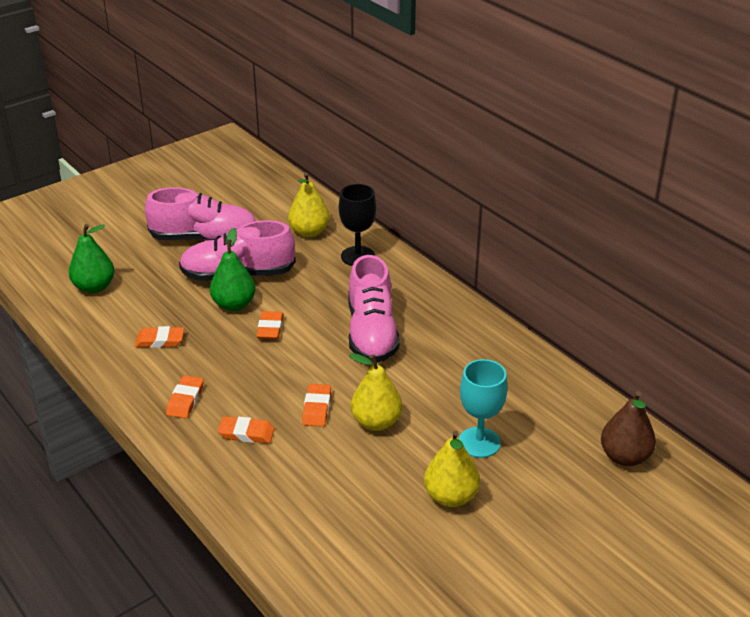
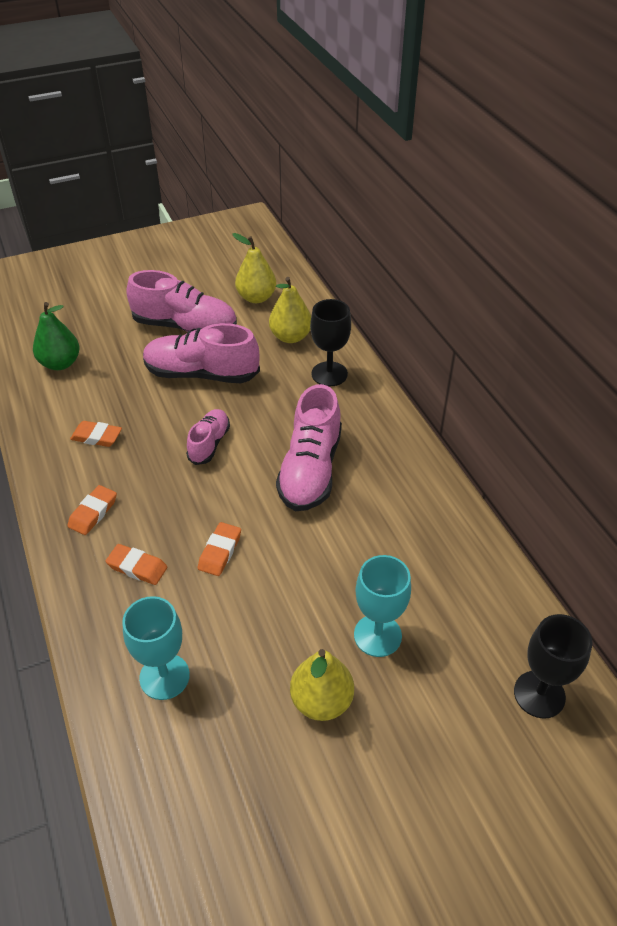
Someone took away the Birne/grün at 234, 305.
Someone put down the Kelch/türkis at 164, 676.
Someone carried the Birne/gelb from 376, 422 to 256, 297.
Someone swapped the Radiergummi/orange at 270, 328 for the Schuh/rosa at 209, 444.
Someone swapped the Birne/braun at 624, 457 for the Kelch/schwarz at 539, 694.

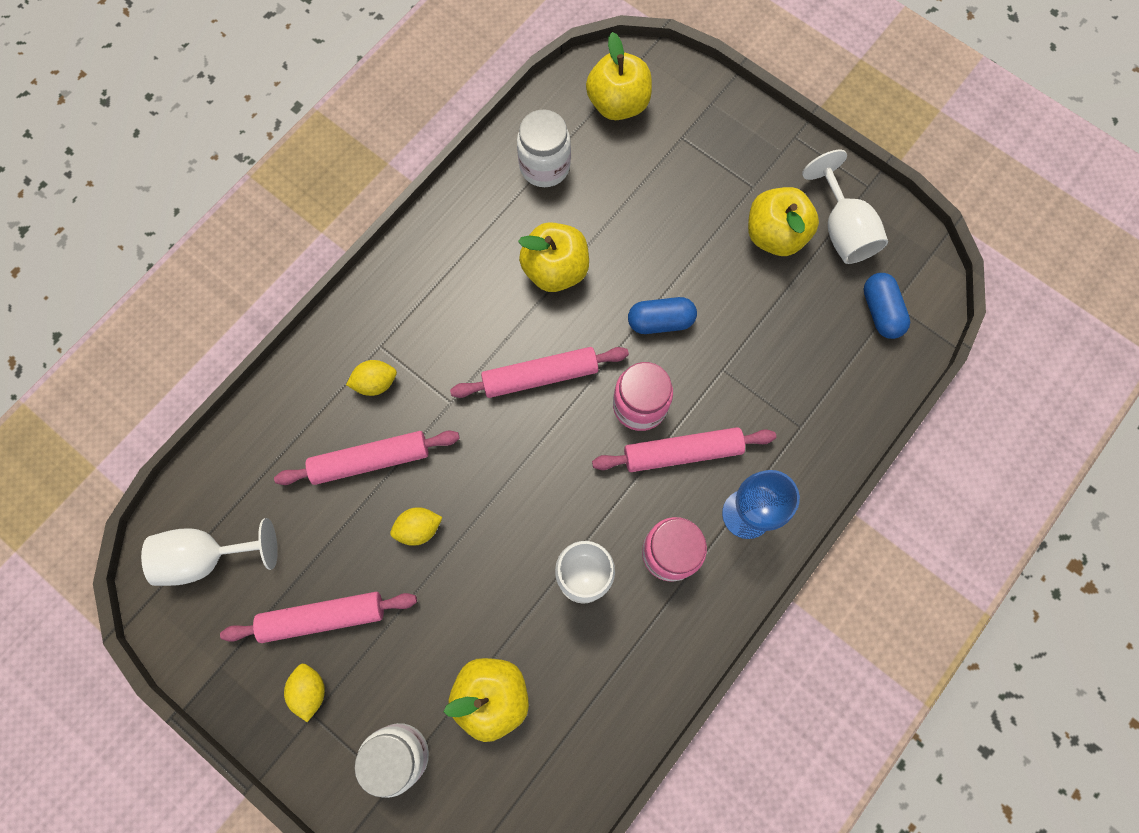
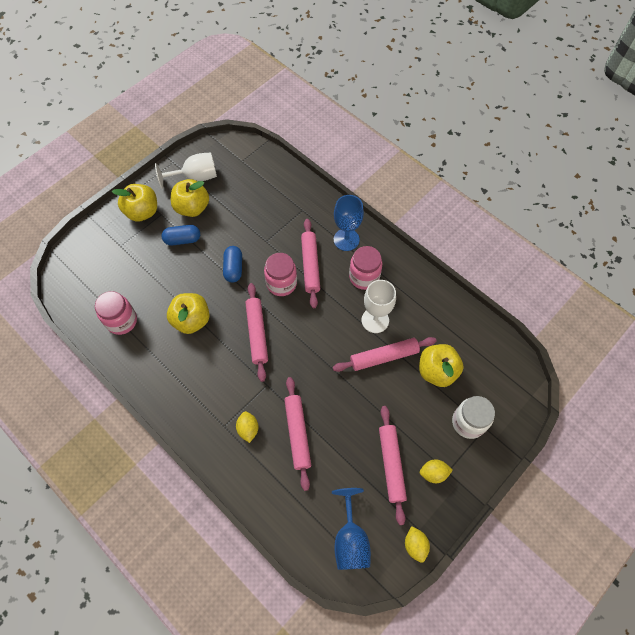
Someone put down the Nudelholz/rosa at 384, 357.
Someone carried the Zitrone/gelb from 419, 528 to 415, 545.
Someone carried the Apfel/gelb from 618, 104 to 142, 212.
Someone carried the Kapsel/blau from 880, 311 to 182, 240.
Someone repainted the Kelch/weiß at 207, 556, which became the Kelch/blau at 350, 539.
Someone repainted the Einmachglas/weiß at 544, 166, which became the Einmachglas/rosa at 122, 321.

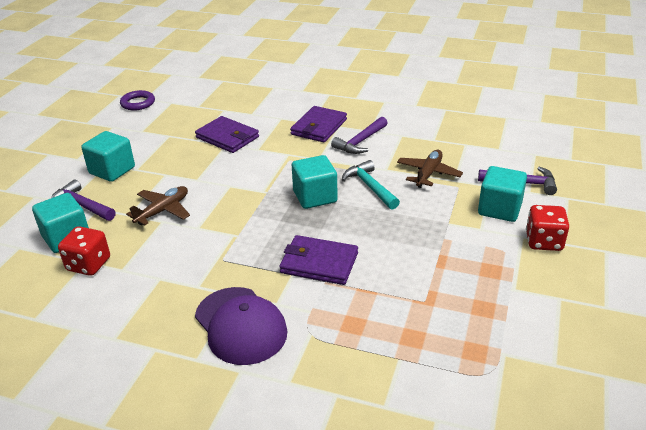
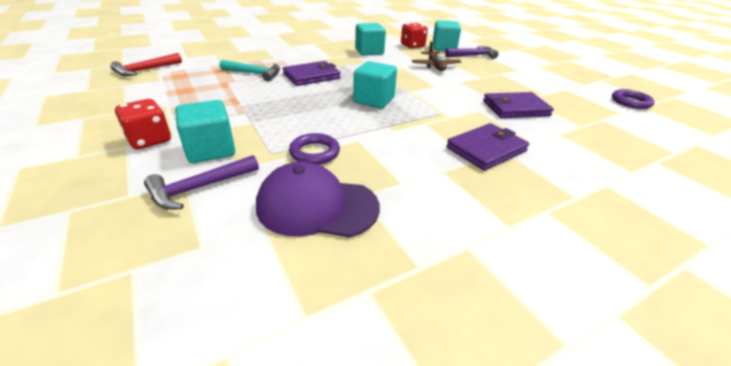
Someone took away the Hammer/lila at 360, 142.
Someone put down the Hammer/rot at 145, 70.
Someone carried the Kubus/türkis from 112, 170 to 369, 51.
Someone carried the Kappe/lila from 240, 325 to 317, 206.
Someone carried the Hammer/türkis from 370, 187 to 254, 74.
Someone swapped the Flugzeug/braun at 428, 174 for the Ring/lila at 314, 152.
Someone rotated the Geldbörse/lila at 319, 127 by 75 degrees clockwise.

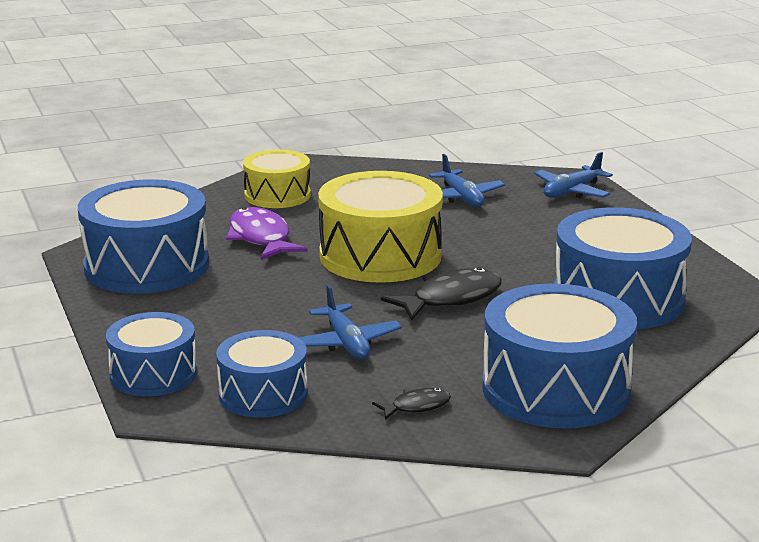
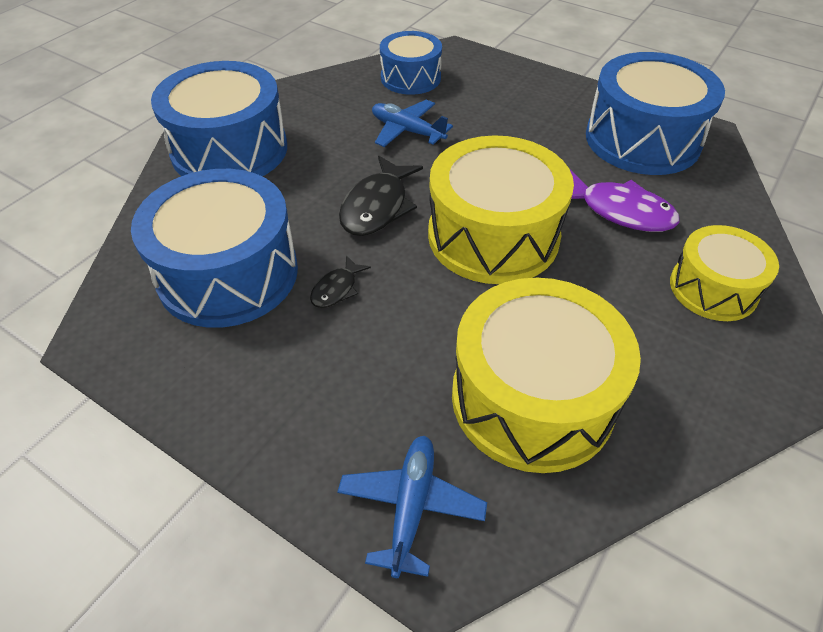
Someone took away the Trommel/blau at 153, 374.
Someone carried the Fisch/schwarz from 416, 406 to 337, 289.
Someone swapped the Flugzeug/blau at 461, 197 for the Trommel/gelb at 532, 398.

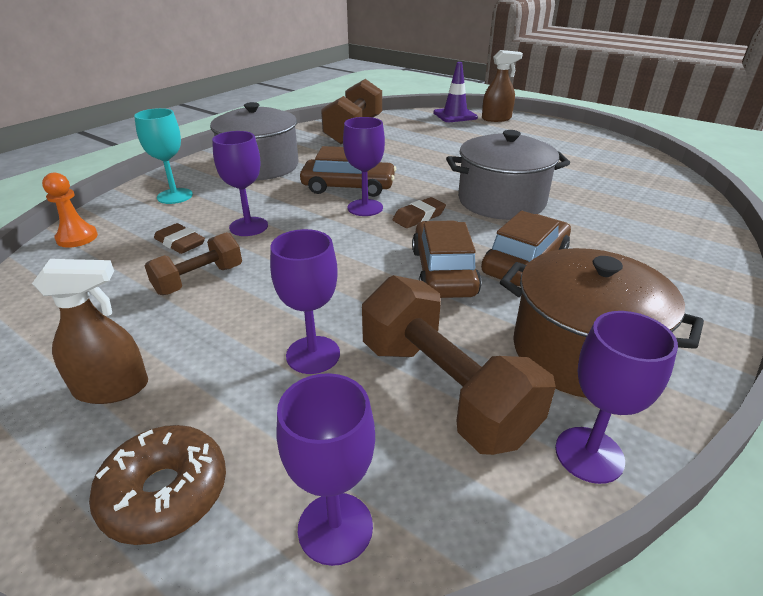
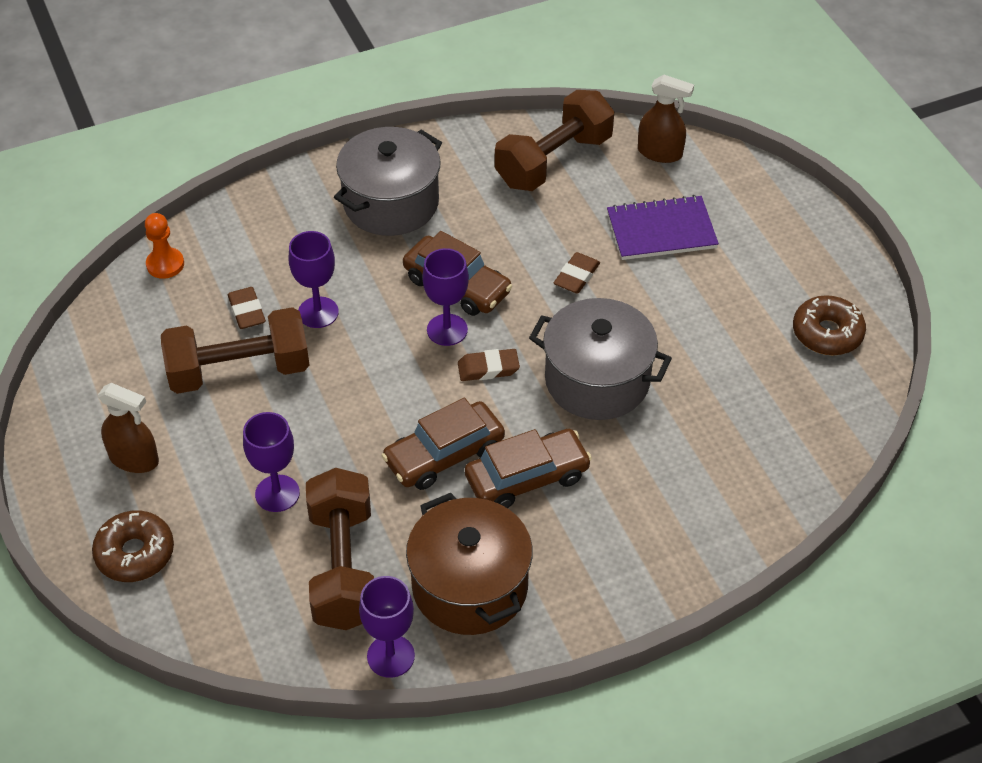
Someone took away the Kelch/türkis at 175, 196.
Someone took away the Kelch/lila at 335, 527.
Someone took away the Leitkegel/lila at 455, 115.
Someone put down the Radiergummi/braun at 576, 276.
Someone put down the Notizbuch/lila at 661, 231.
Someone put down the Donut/braun at 827, 333.
Someone carried the Sprühflasche/braun from 496, 119 to 660, 153.
Someone rotated the Auto/braun at 443, 272 by 150 degrees counterclockwise.
Someone scaled the Hantel/braun at 199, 280 by 1.74.

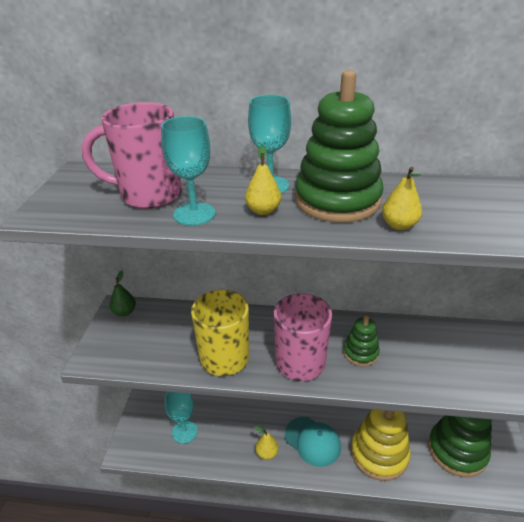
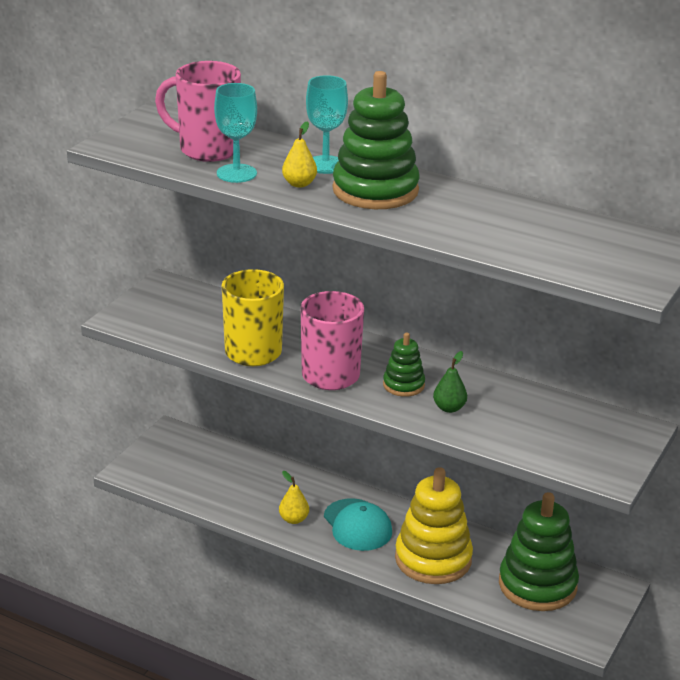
Someone took away the Kelch/türkis at 184, 431.
Someone took away the Birne/gelb at 399, 225.
Someone carried the Birne/grün from 124, 312 to 449, 408.

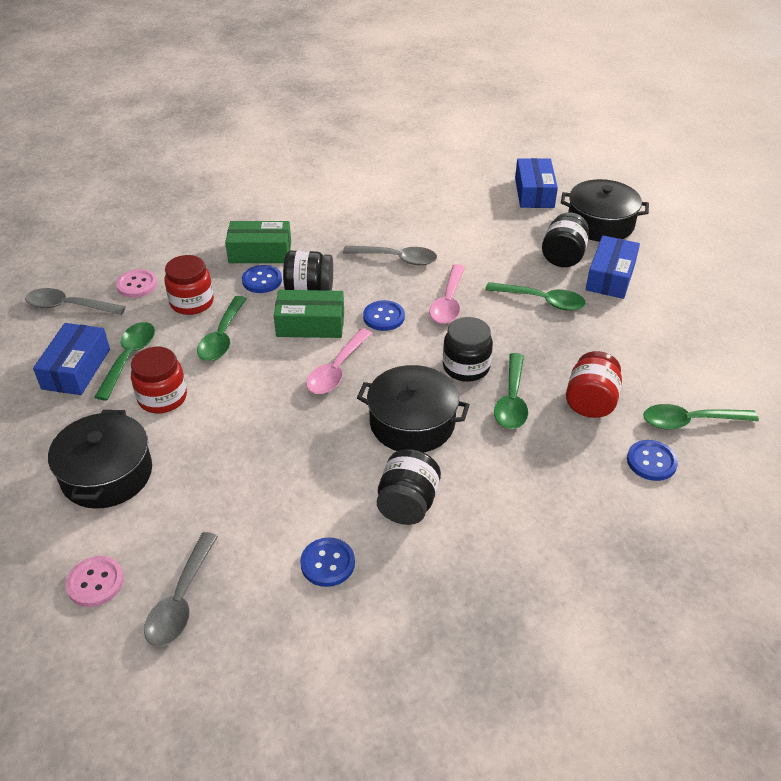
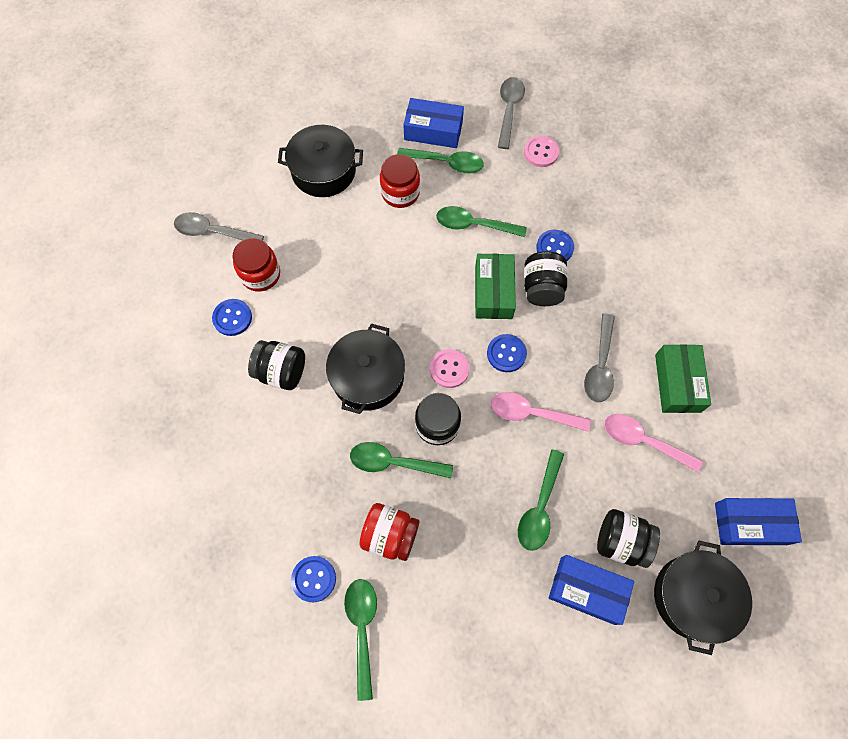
Someone carried the Knopf/rosa from 95, 582 to 449, 369.
Someone carried the Einmachglas/rot from 192, 302 to 260, 274.
Someone carried the Schachtel/grün from 260, 252 to 677, 383.
Someone carried the Löffel/rosa from 337, 370 to 643, 441.

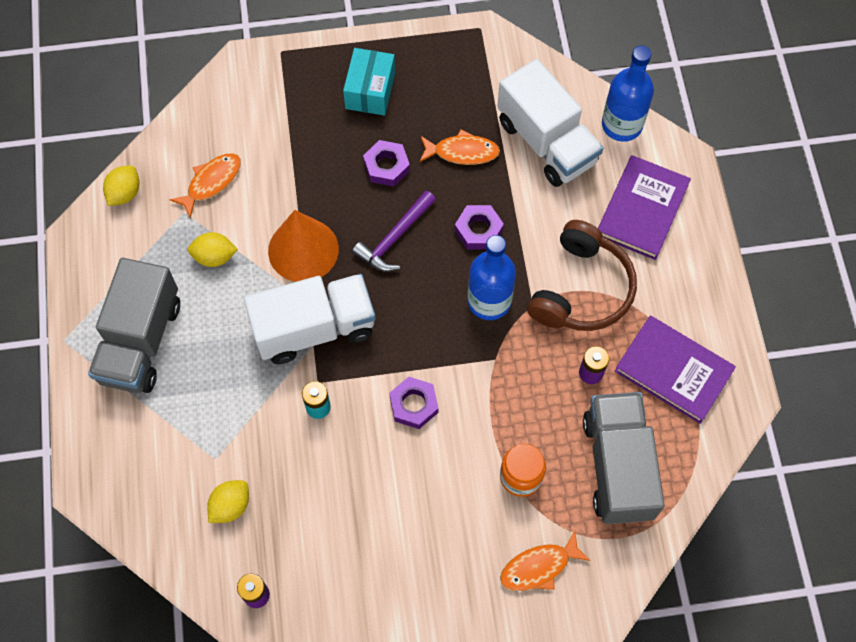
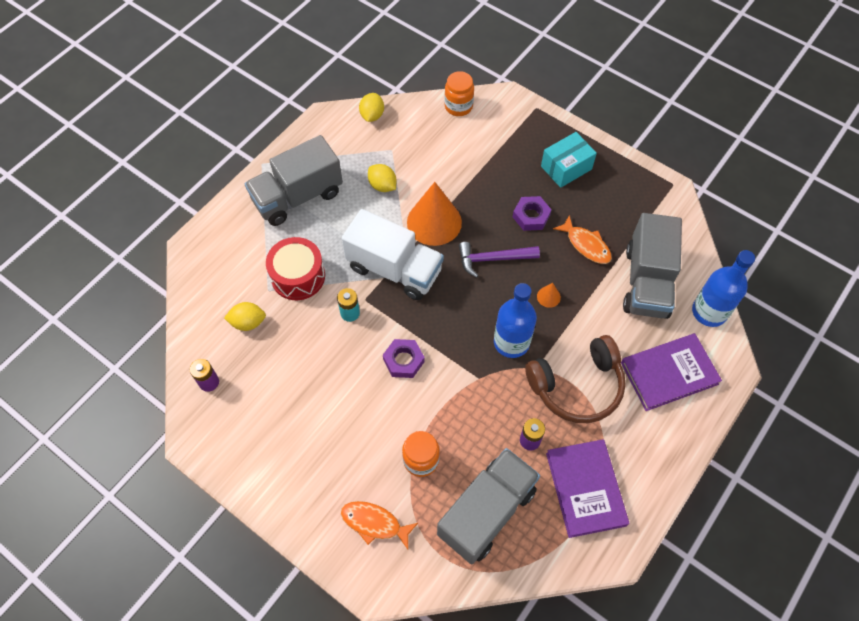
Someone took away the Fisch/orange at 211, 182.
Someone put down the Trommel/rot at 298, 276.
Someone put down the Einmachglas/orange at 458, 106.
Someone swapped the Sechskantmutter/lila at 478, 230 for the Kegel/orange at 548, 297.
Someone repainted the Lastwagen/weiß at 546, 142, which became the Lastwagen/grau at 646, 282.
Someone rotated the Zitrone/gelb at 125, 193 by 60 degrees counterclockwise.

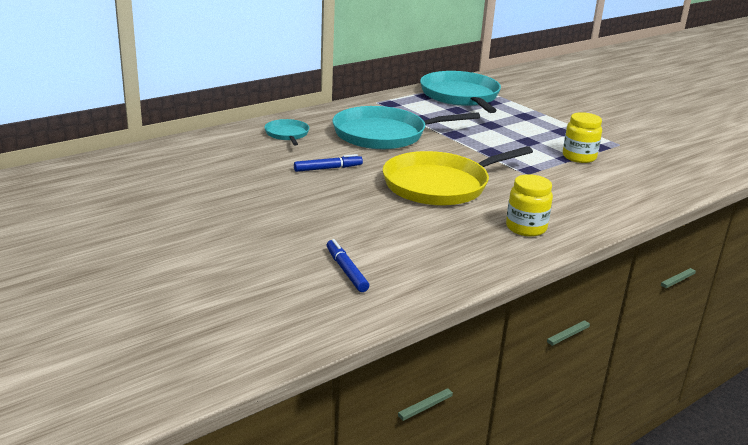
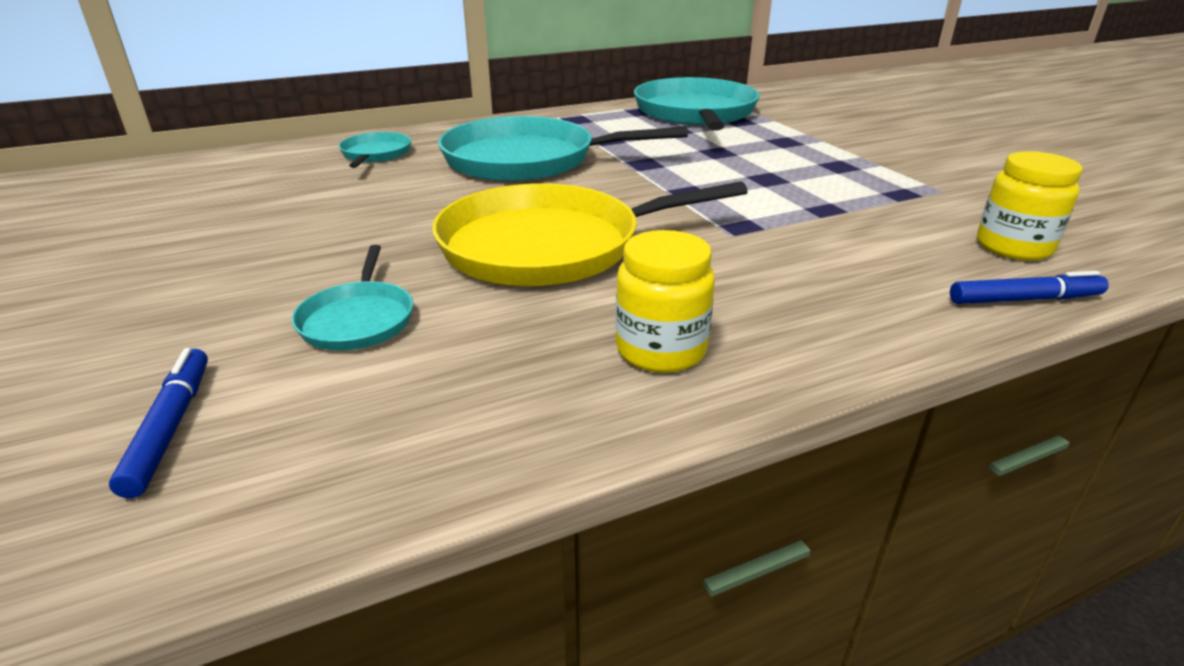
Someone put down the Pfanne/türkis at 358, 319.
Someone carried the Filzstift/blau from 328, 168 to 1024, 299.
Someone carried the Einmachglas/gelb from 579, 157 to 1013, 247.

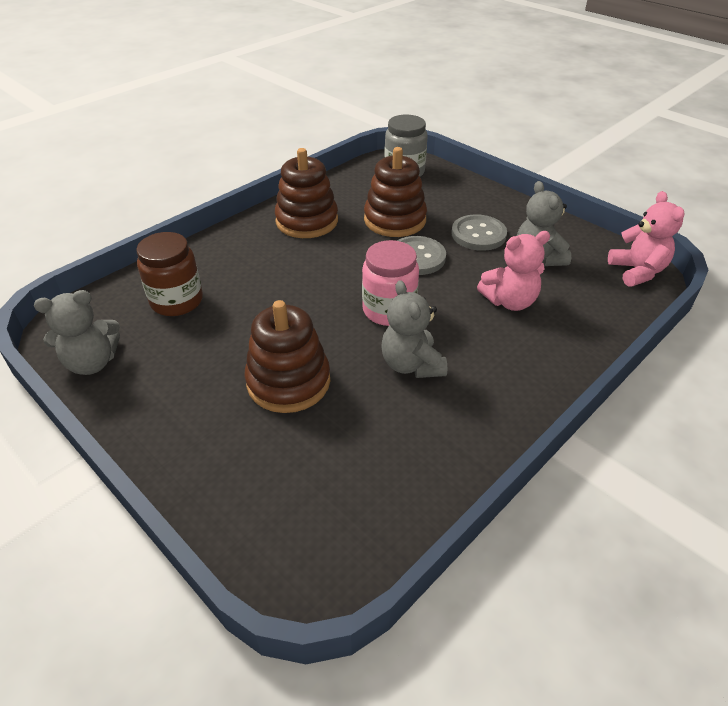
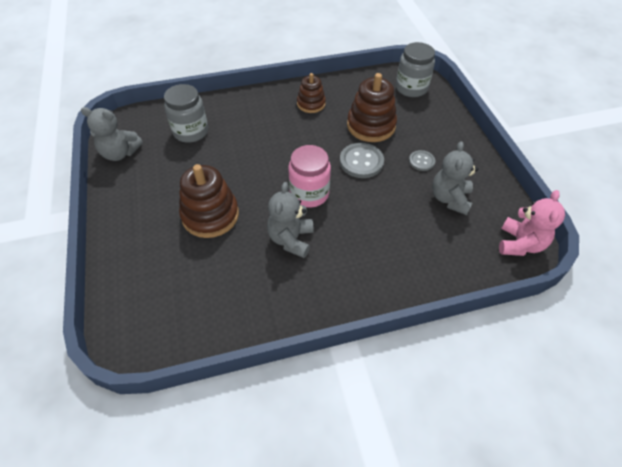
Someone took away the Teddybär/rosa at 509, 301.
Someone repainted the Einmachglas/braun at 177, 301, which became the Einmachglas/grau at 191, 131.
Someone scaled the Stapelspielzeug/braun at 307, 221 by 0.61.
Someone scaled the Knopf/grau at 478, 234 by 0.59.

